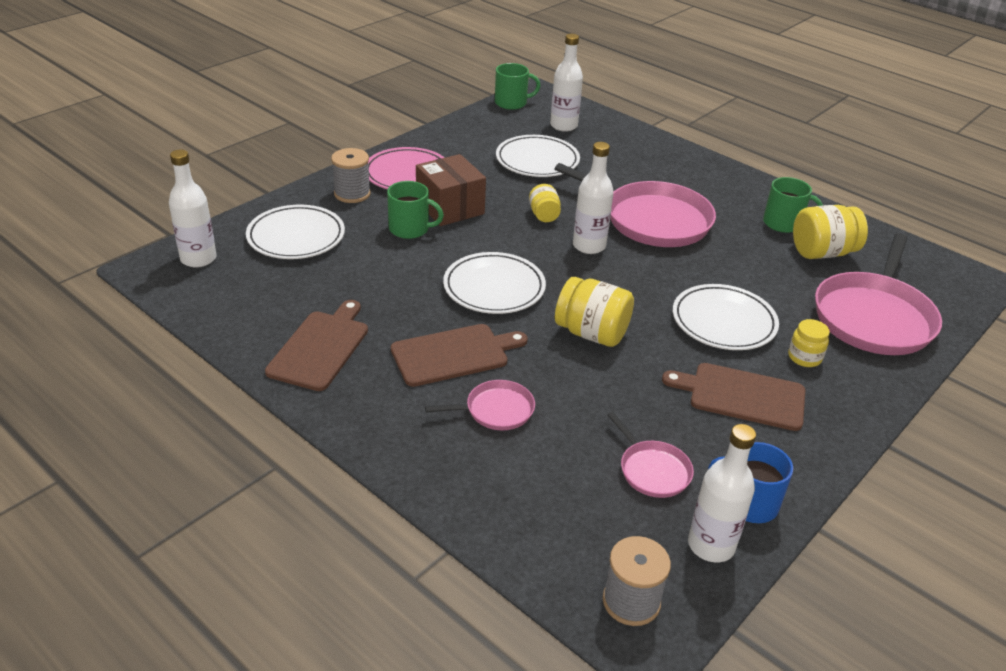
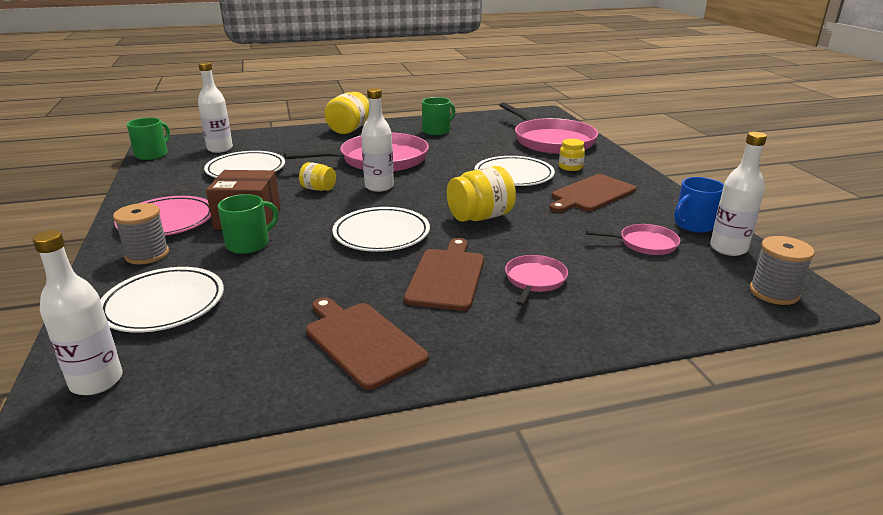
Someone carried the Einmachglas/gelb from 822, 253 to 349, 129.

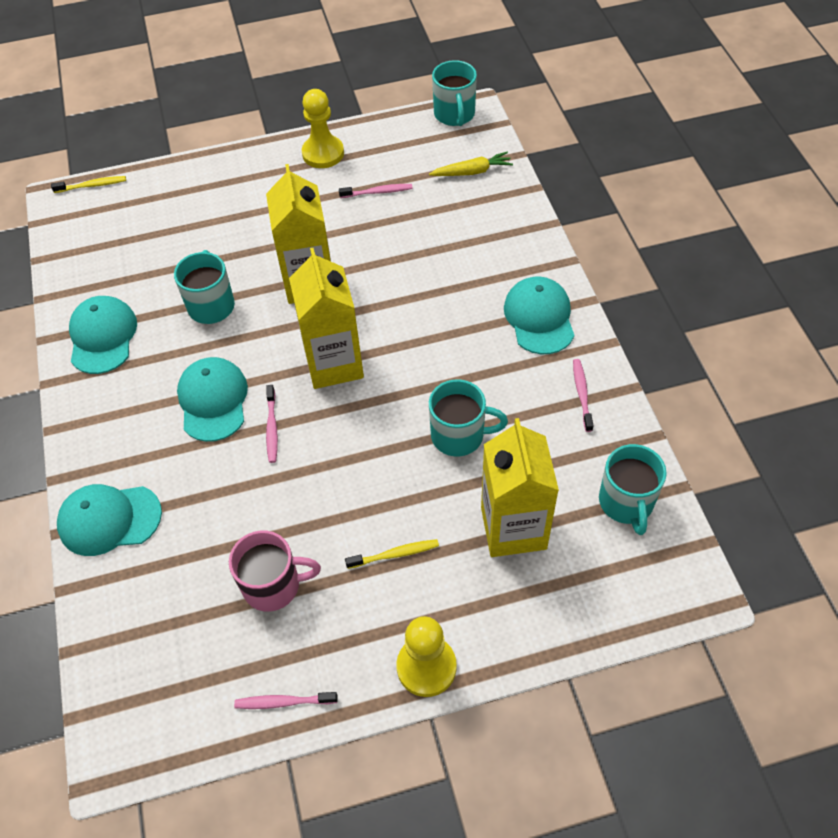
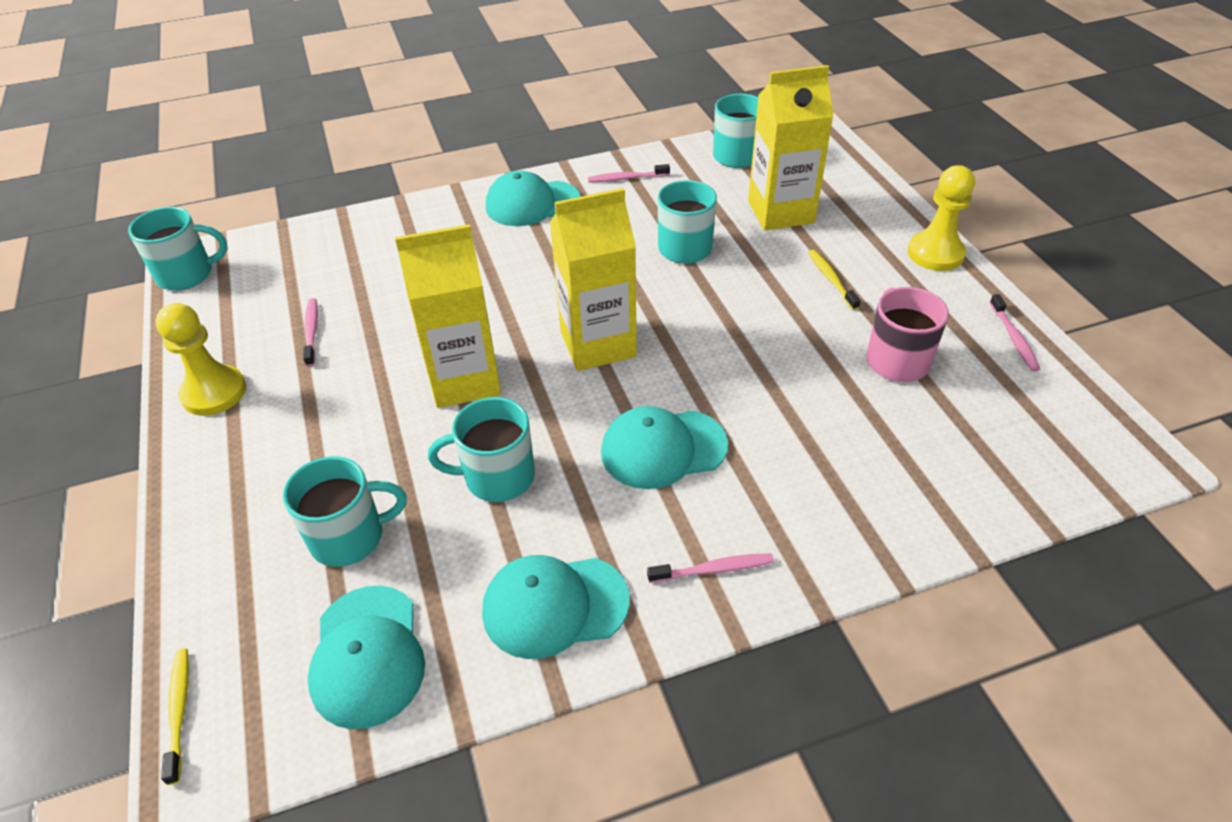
Someone took away the Karotte/gelb at 472, 172.
Someone put down the Tasse/türkis at 350, 537.
Someone carried the Kappe/türkis from 109, 519 to 367, 656.
Someone carried the Zahnbürste/rosa from 272, 428 to 713, 569.

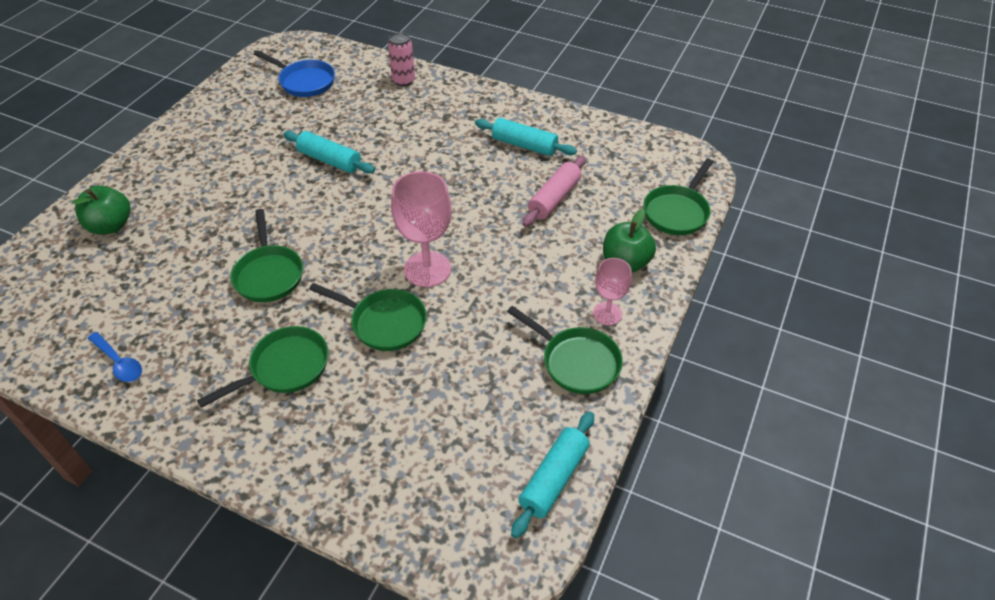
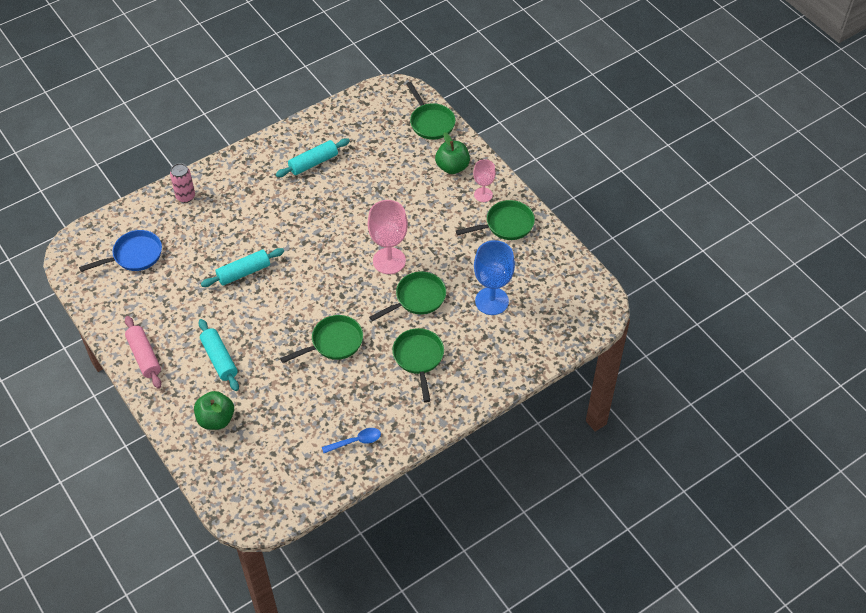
Someone put down the Kelch/blau at 491, 301.
Someone carried the Nudelholz/türkis from 554, 478 to 219, 359.
Someone carried the Nudelholz/rosa from 554, 198 to 144, 356.
Someone rotated the Pfanne/grün at 269, 274 by 45 degrees counterclockwise.

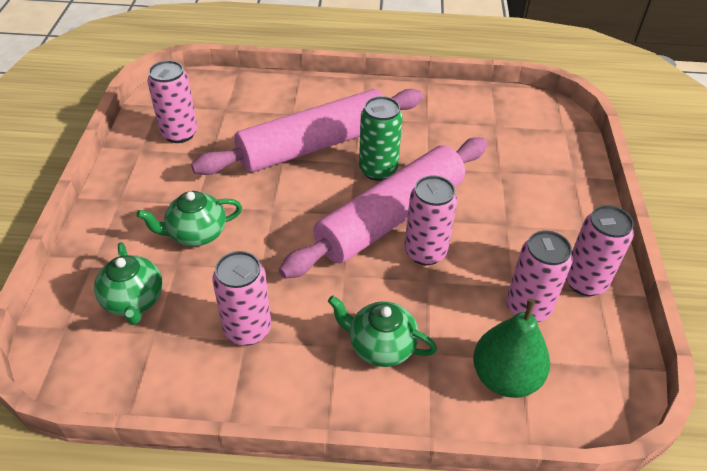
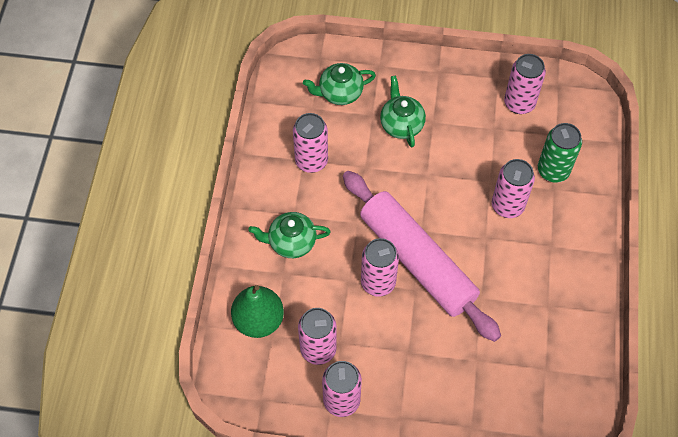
Someone carried the Dose/grün from 378, 170 to 553, 171.
Someone swapped the Nudelholz/rosa at 314, 145 for the Dose/rosa at 507, 206.
Someone rotated the Teekanne/grün at 380, 346 by 120 degrees counterclockwise.

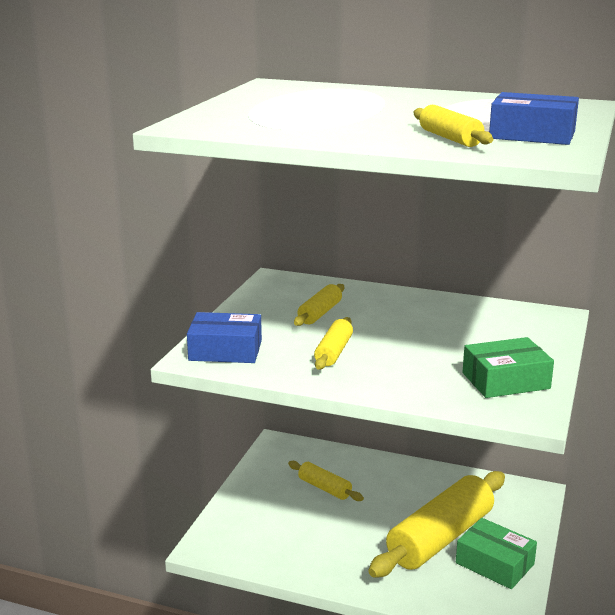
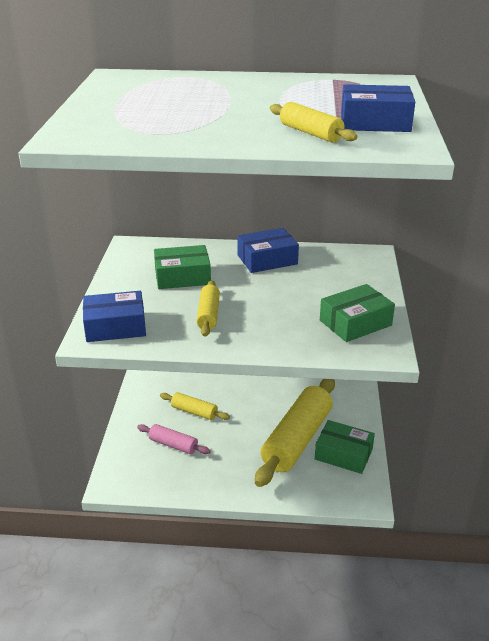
Someone put down the Nudelholz/rosa at 173, 445.
Someone put down the Schachtel/blau at 267, 259.
Someone swapped the Nudelholz/gelb at 320, 313 for the Schachtel/grün at 182, 276.

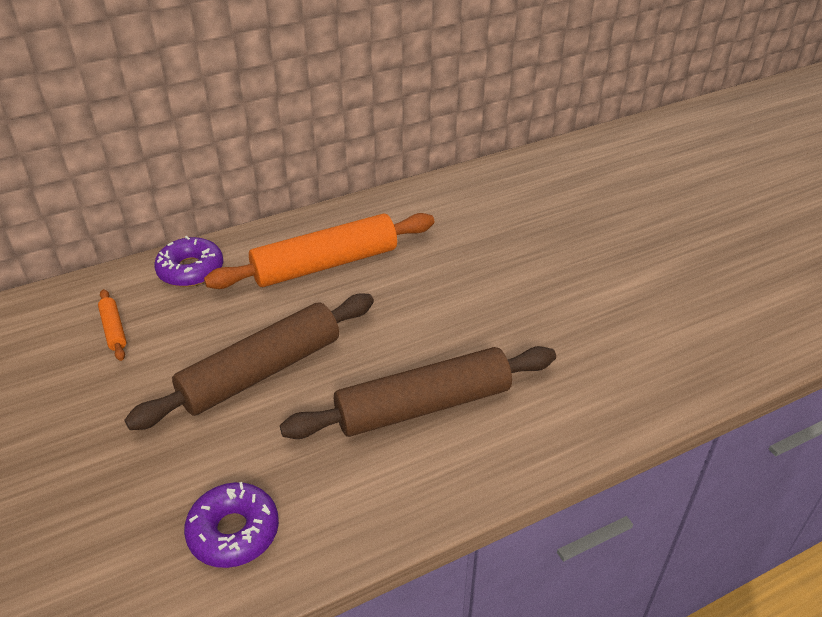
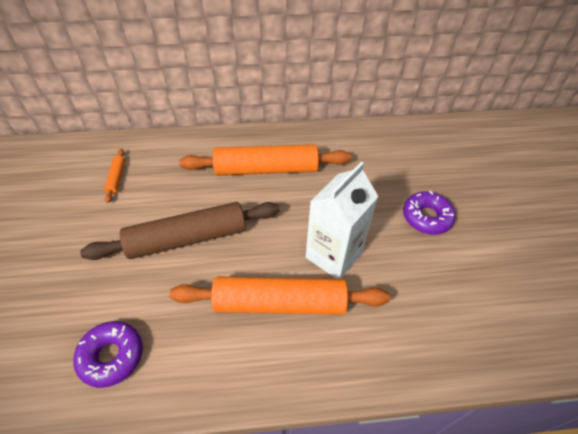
Someone put down the Getränkekarton/weiß at 333, 255.
Someone carried the Donut/lila from 191, 270 to 426, 217.
Someone repainted the Nudelholz/braun at 423, 405, which became the Nudelholz/orange at 280, 303.

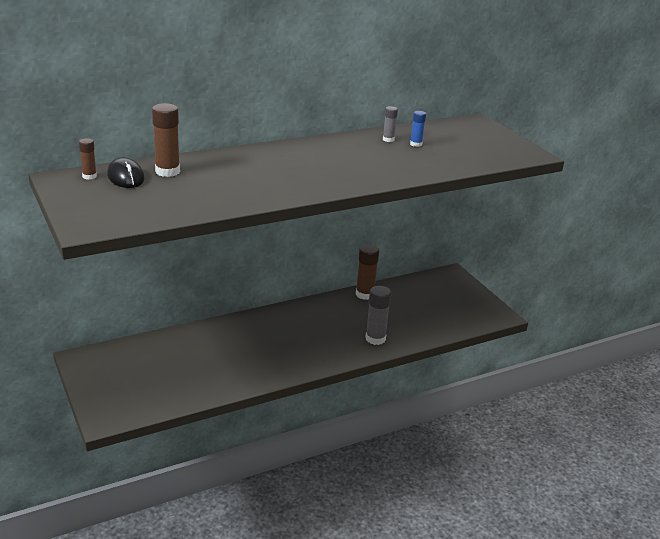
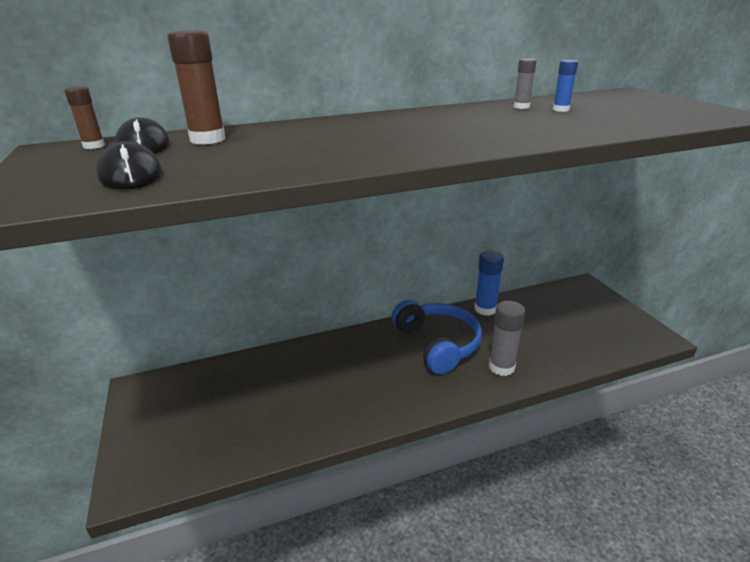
Someone put down the Computermaus/schwarz at 130, 175.
Someone put down the Kopfhörer/blau at 437, 344.
Someone repainted the Klebestift/braun at 365, 294, which became the Klebestift/blau at 485, 309.

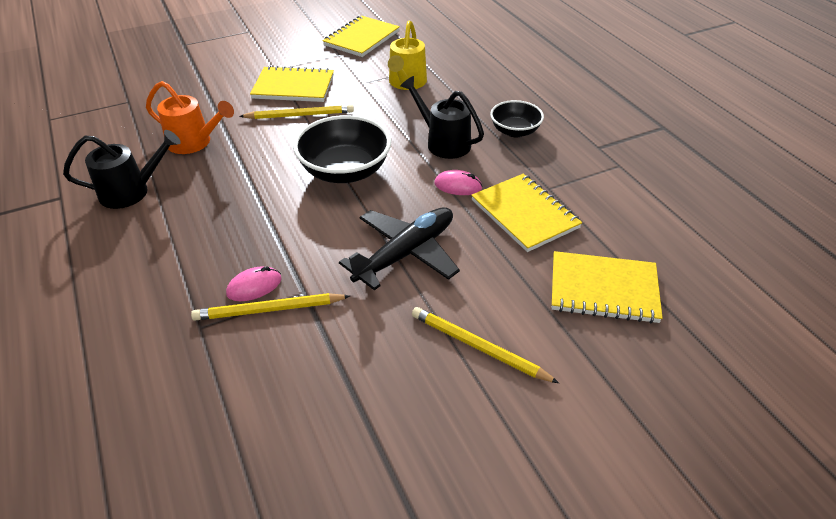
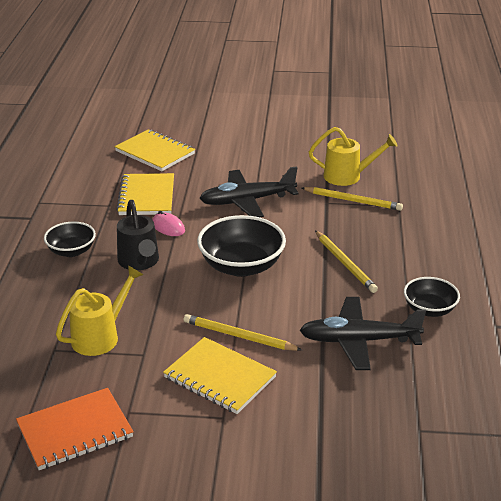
Someone took away the Computermaus/rosa at 254, 286.
Someone put down the Gießkanne/gelb at 348, 176.
Someone carried the Bleistift/gelb from 478, 347 to 345, 263.
Someone swapped the Gießkanne/schwarz at 132, 191 for the Schüssel/schwarz at 429, 309.
Someone swapped the Gießkanne/orange at 195, 143 for the Flugzeug/schwarz at 358, 341.
Someone repainted the Notizbuch/gelb at 361, 38, which became the Notizbuch/orange at 75, 431.

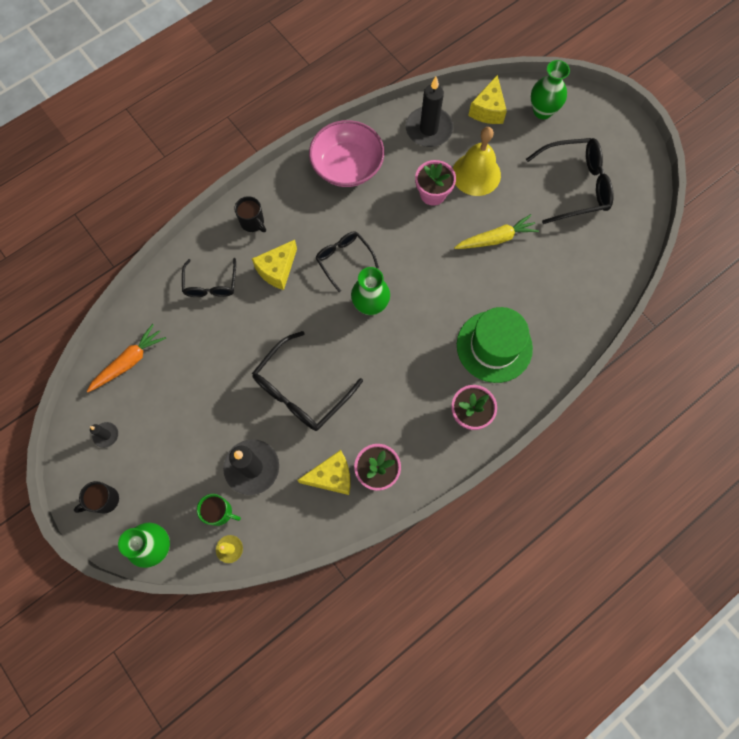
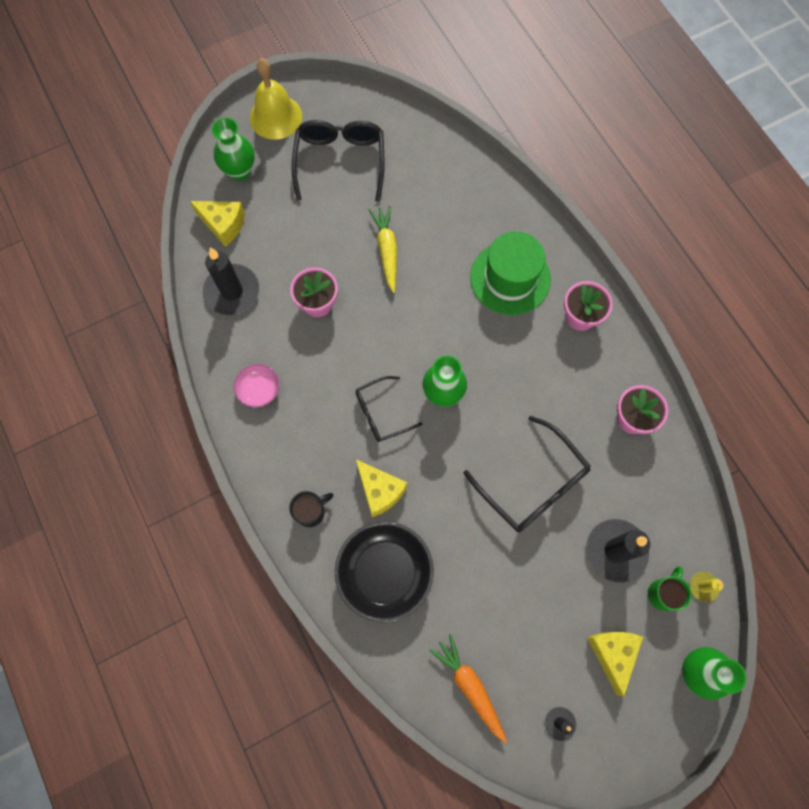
Someone took away the Tasse/schwarz at 104, 500.
Someone carried the Käse/gelb from 331, 476 to 612, 653.
Someone carried the Glocke/gelb from 476, 174 to 276, 117.
Someone swapped the Brille/schwarz at 211, 284 for the Schüssel/schwarz at 384, 573.
Someone scaled the Schüssel/rosa at 347, 166 by 0.51.

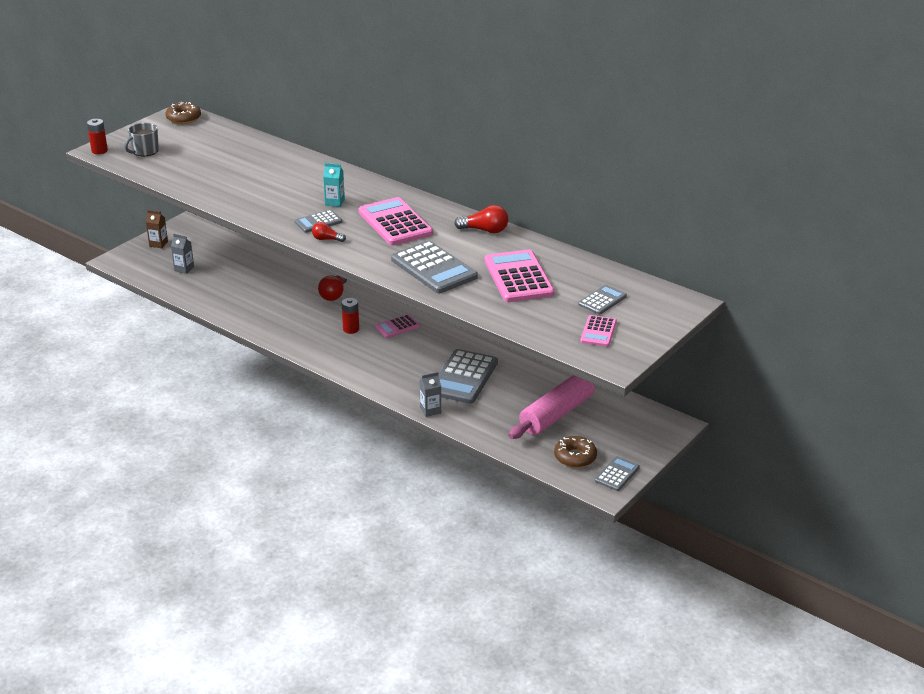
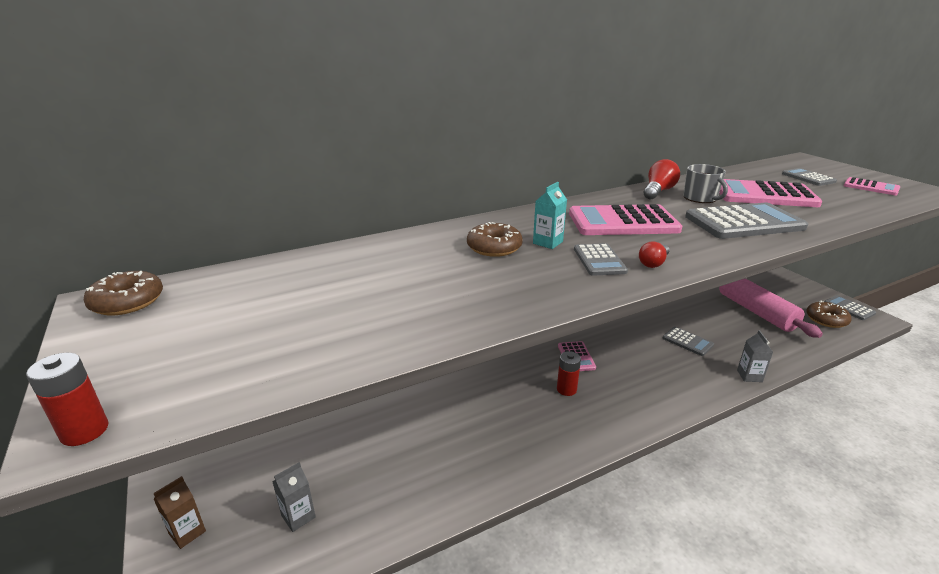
Someone took away the Glühbirne/rot at 334, 294.
Someone put down the Donut/braun at 494, 247.
Someone carried the Tasse/grau from 144, 151 to 700, 198.
Someone scaled the Taschenrechner/grau at 463, 377 by 0.53.

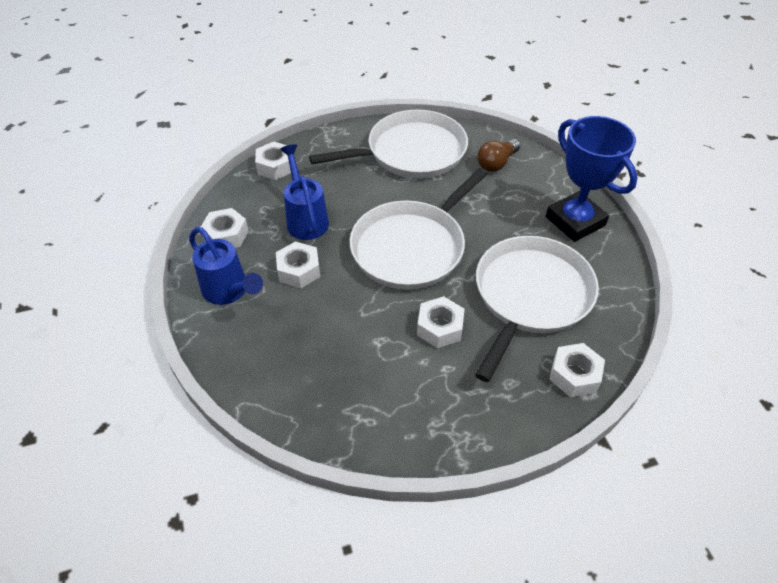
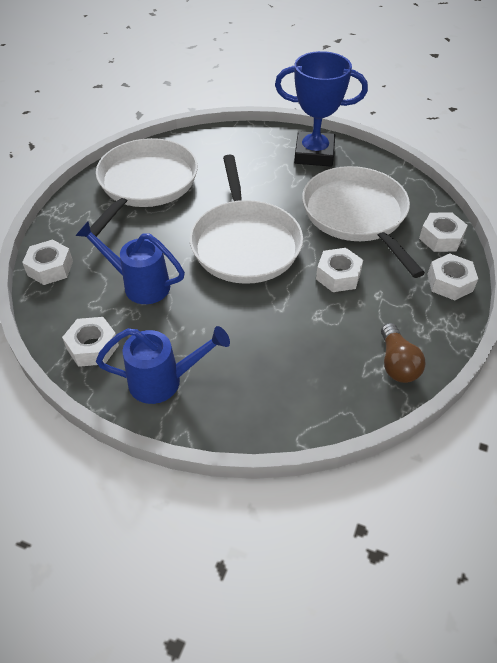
Someone carried the Sechskantmutter/weiß from 299, 270 to 449, 283.
Someone carried the Glühbirne/braun from 496, 163 to 397, 363.

